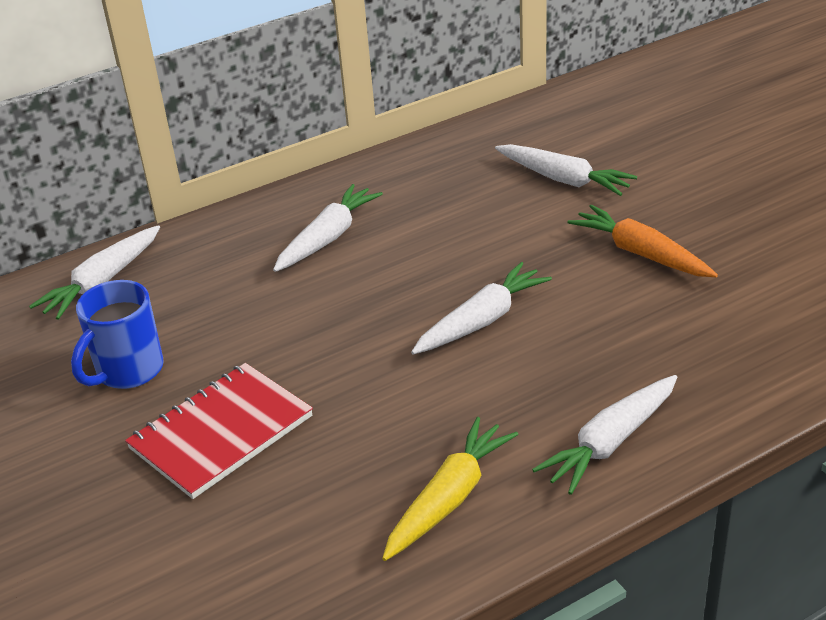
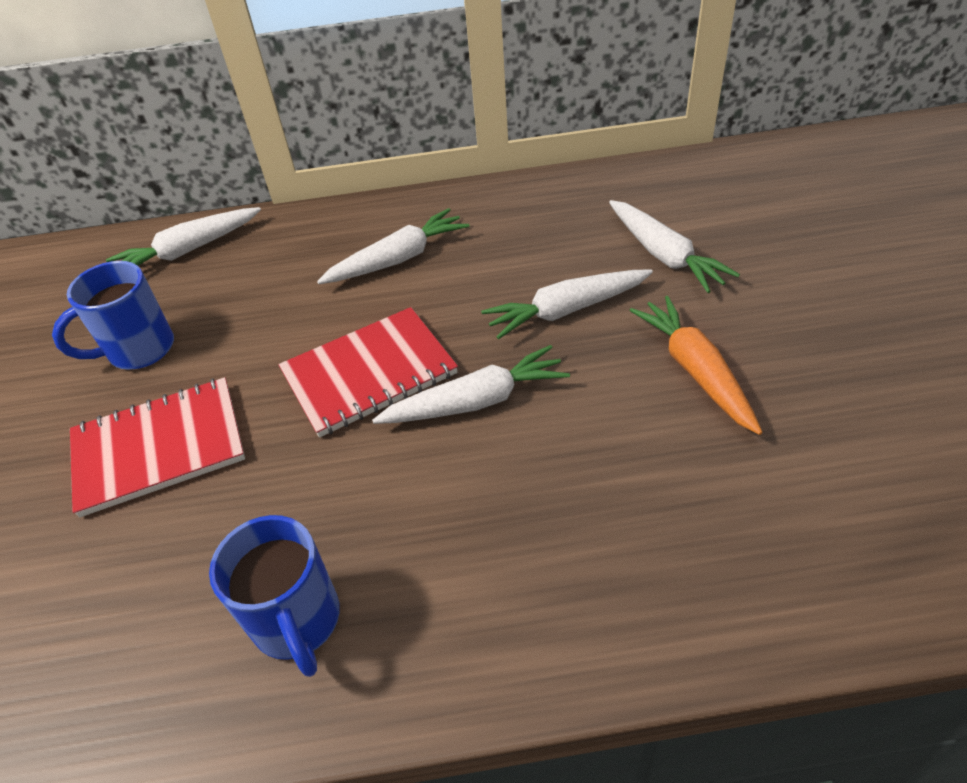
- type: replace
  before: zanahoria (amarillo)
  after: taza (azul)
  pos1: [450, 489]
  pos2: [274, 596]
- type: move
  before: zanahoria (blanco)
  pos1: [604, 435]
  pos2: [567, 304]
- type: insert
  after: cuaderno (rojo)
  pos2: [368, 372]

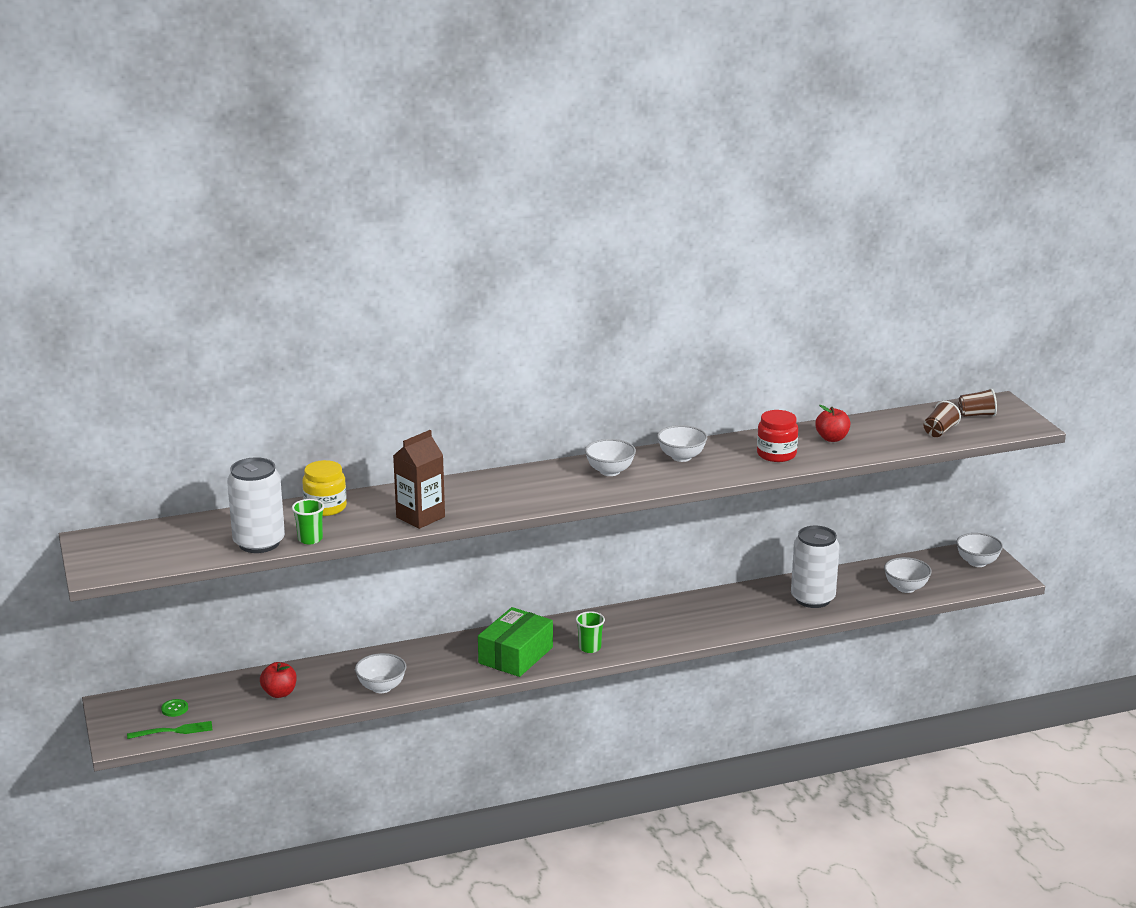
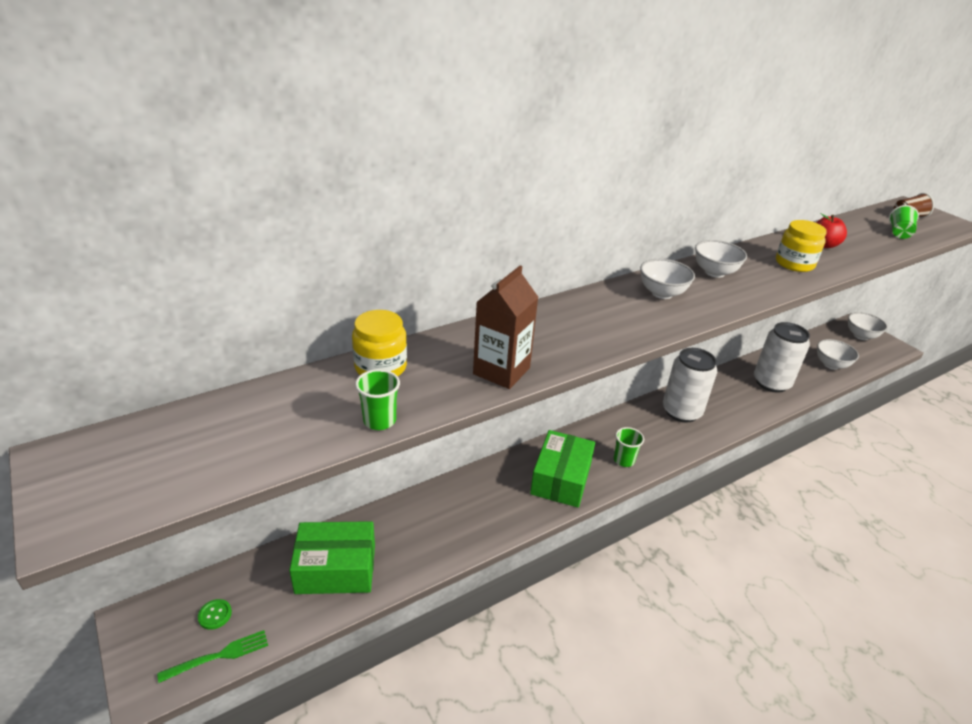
- type: move
  before: lata (blanco)
  pos1: [256, 505]
  pos2: [690, 385]
- type: replace
  before: manzana (rojo)
  after: caja (verde)
  pos1: [278, 680]
  pos2: [332, 557]
- type: delete
  before: cuenco (blanco)
  pos1: [380, 673]
- type: recolor
  before: tarro (rojo)
  after: tarro (amarillo)
  pos1: [777, 436]
  pos2: [801, 246]
- type: recolor
  before: vaso (marrón)
  after: vaso (verde)
  pos1: [942, 419]
  pos2: [904, 222]

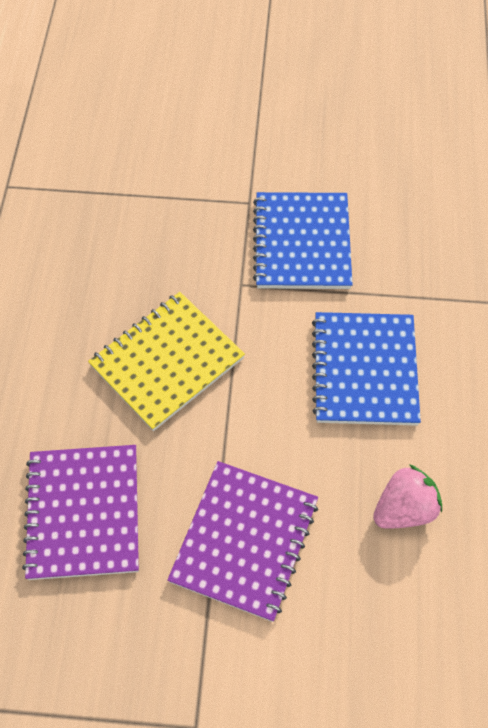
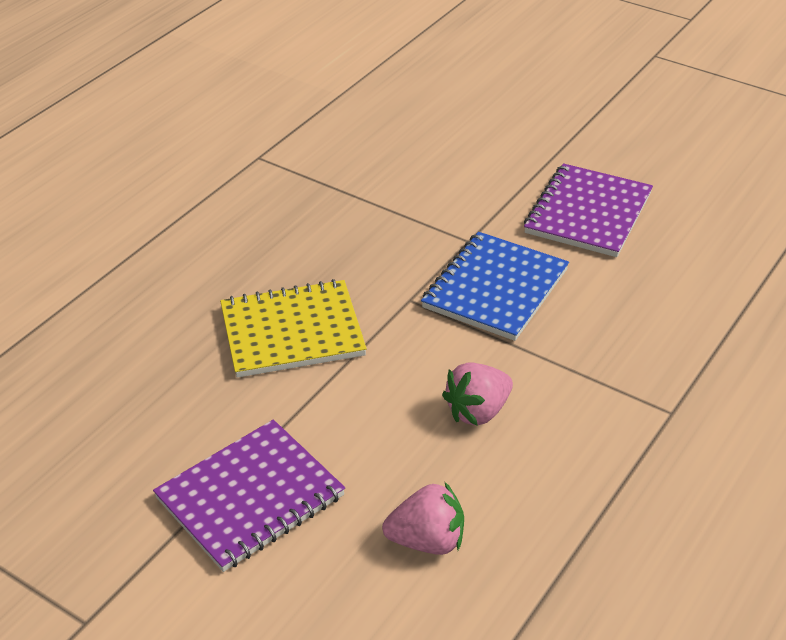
- type: move
  before: cuaderno (morado)
  pos1: [80, 512]
  pos2: [588, 210]
- type: replace
  before: cuaderno (azul)
  after: fresa (rosa)
  pos1: [366, 369]
  pos2: [477, 394]

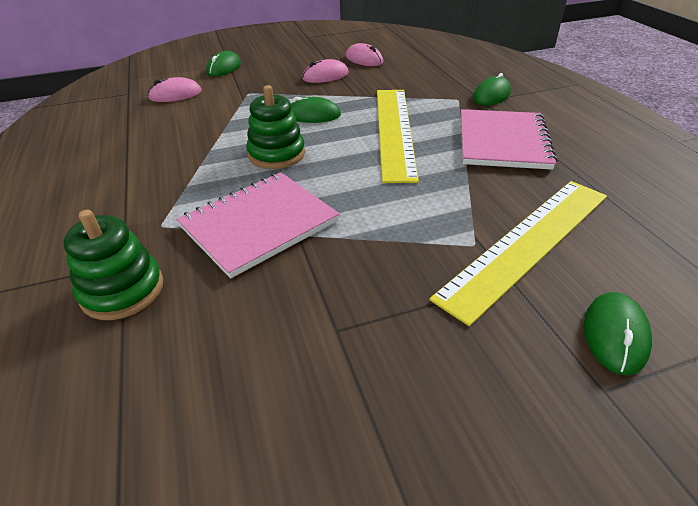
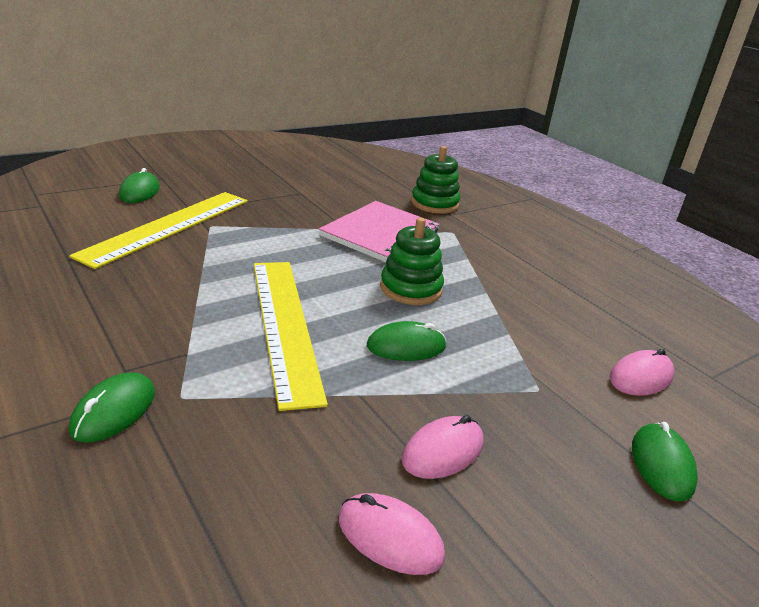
- type: delete
  before: cuaderno (rosa)
  pos1: [509, 139]

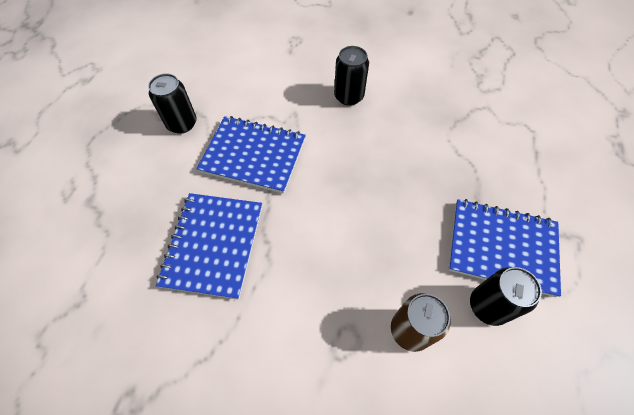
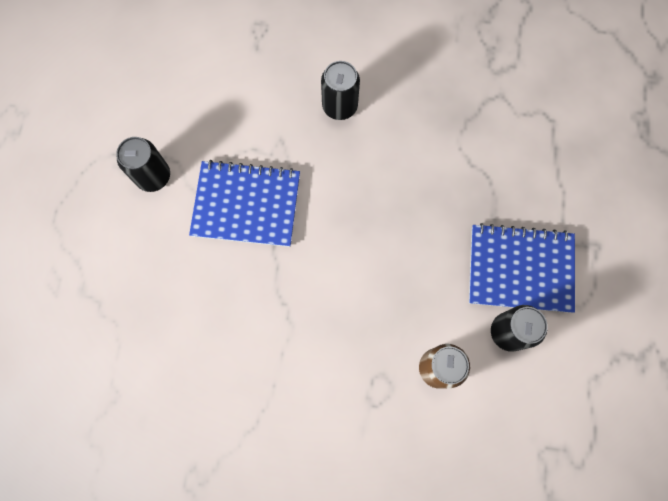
- type: delete
  before: cuaderno (azul)
  pos1: [209, 246]

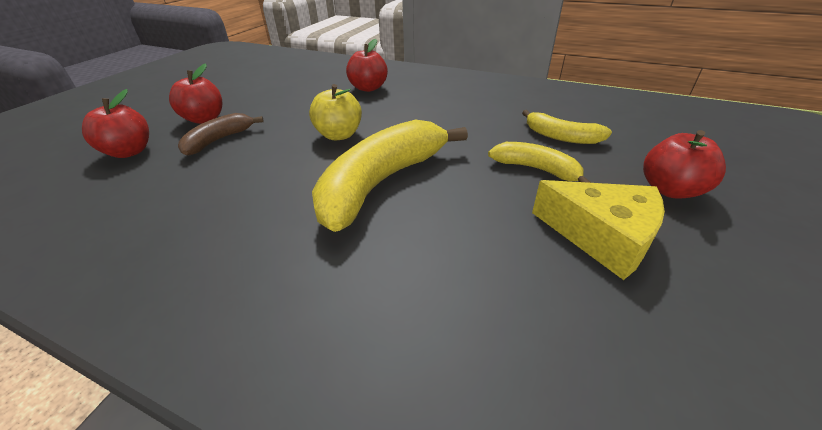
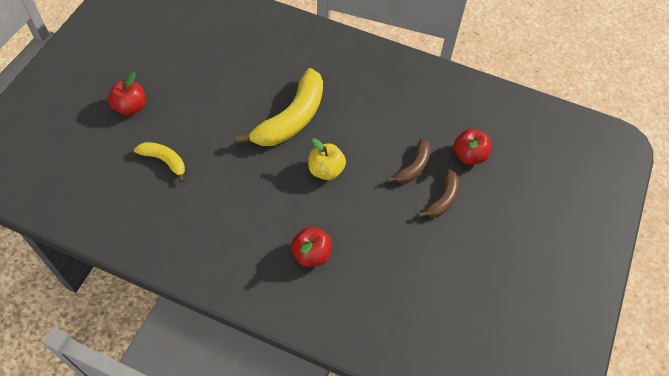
- type: replace
  before: manzana (rojo)
  after: plátano (marrón)
  pos1: [195, 93]
  pos2: [438, 193]
- type: delete
  before: plátano (amarillo)
  pos1: [539, 162]
- type: delete
  before: queso (amarillo)
  pos1: [598, 230]

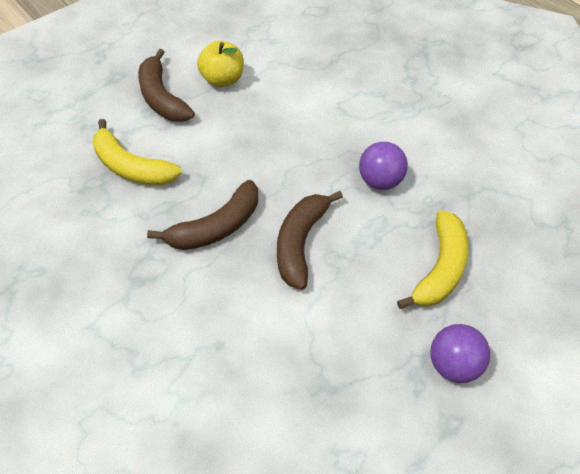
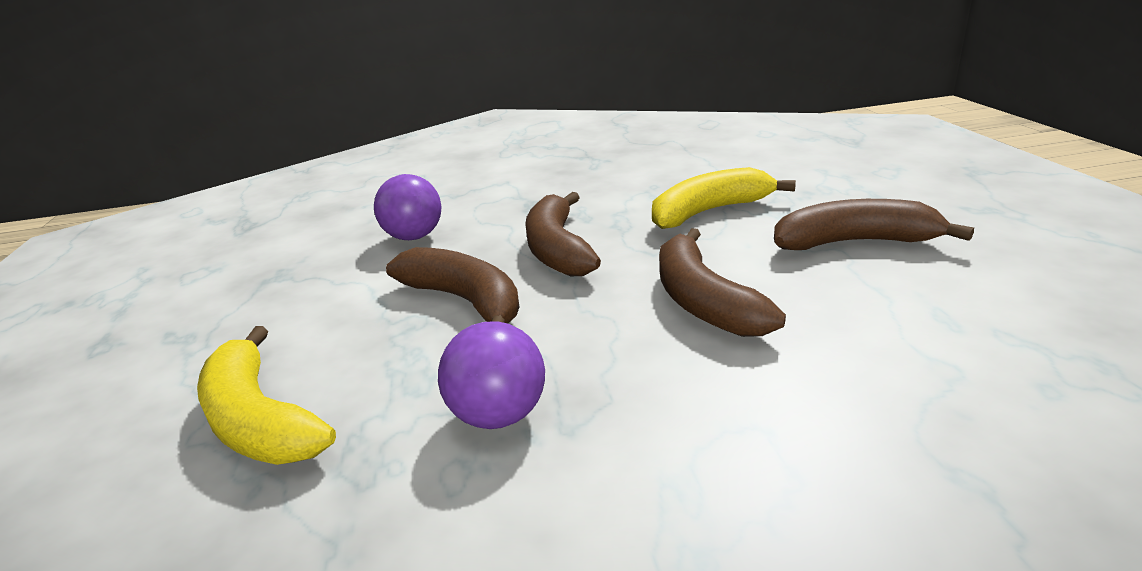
- type: delete
  before: manzana (amarillo)
  pos1: [220, 64]
- type: move
  before: pelota (morado)
  pos1: [460, 353]
  pos2: [408, 207]
- type: insert
  after: plátano (marrón)
  pos2: [722, 282]

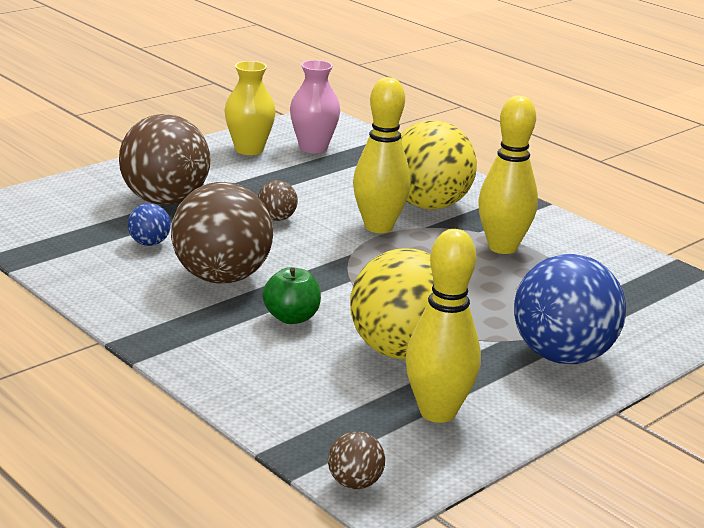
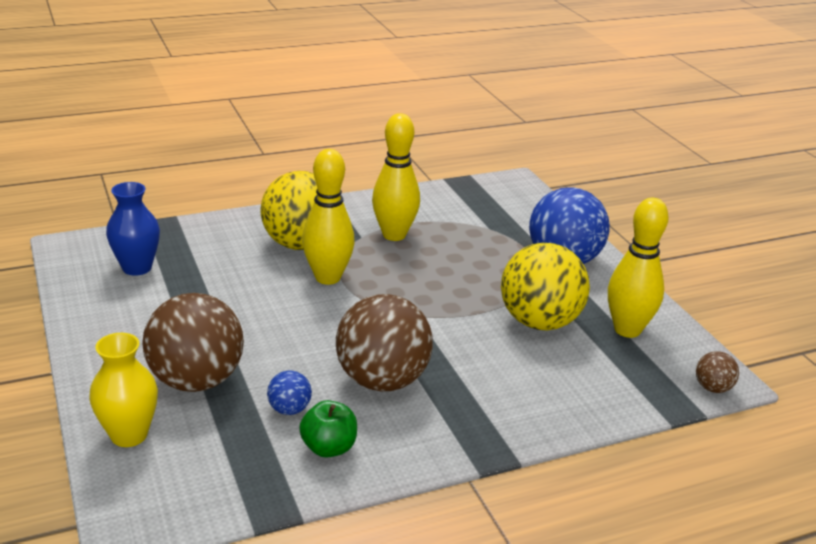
- type: move
  before: florero (amarillo)
  pos1: [250, 108]
  pos2: [123, 390]
- type: delete
  before: pelota (marrón)
  pos1: [278, 201]
- type: move
  before: manzana (verde)
  pos1: [291, 295]
  pos2: [328, 429]
- type: recolor
  before: florero (rosa)
  after: florero (azul)
  pos1: [315, 106]
  pos2: [133, 229]

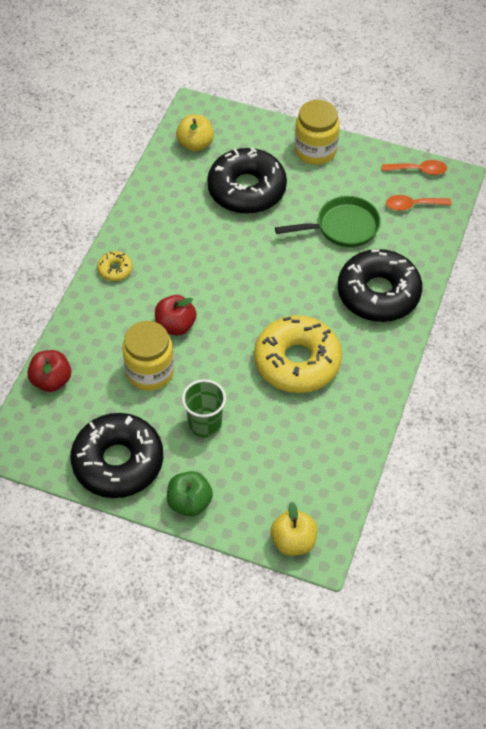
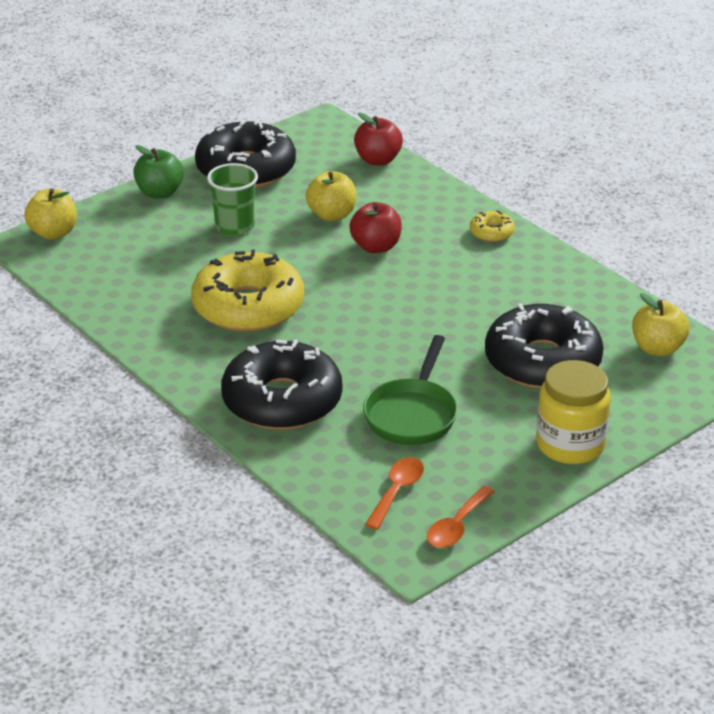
- type: replace
  before: tarro (amarillo)
  after: manzana (amarillo)
  pos1: [148, 356]
  pos2: [331, 196]

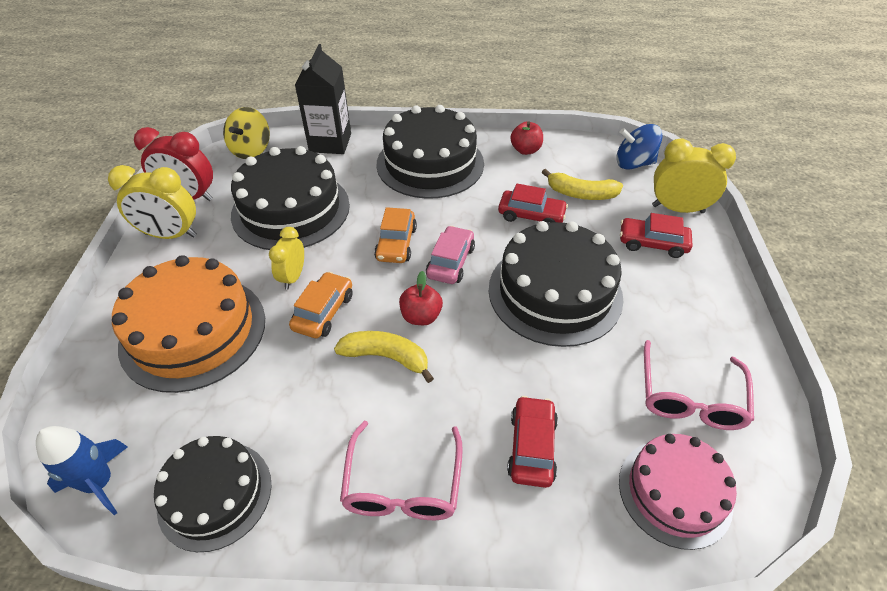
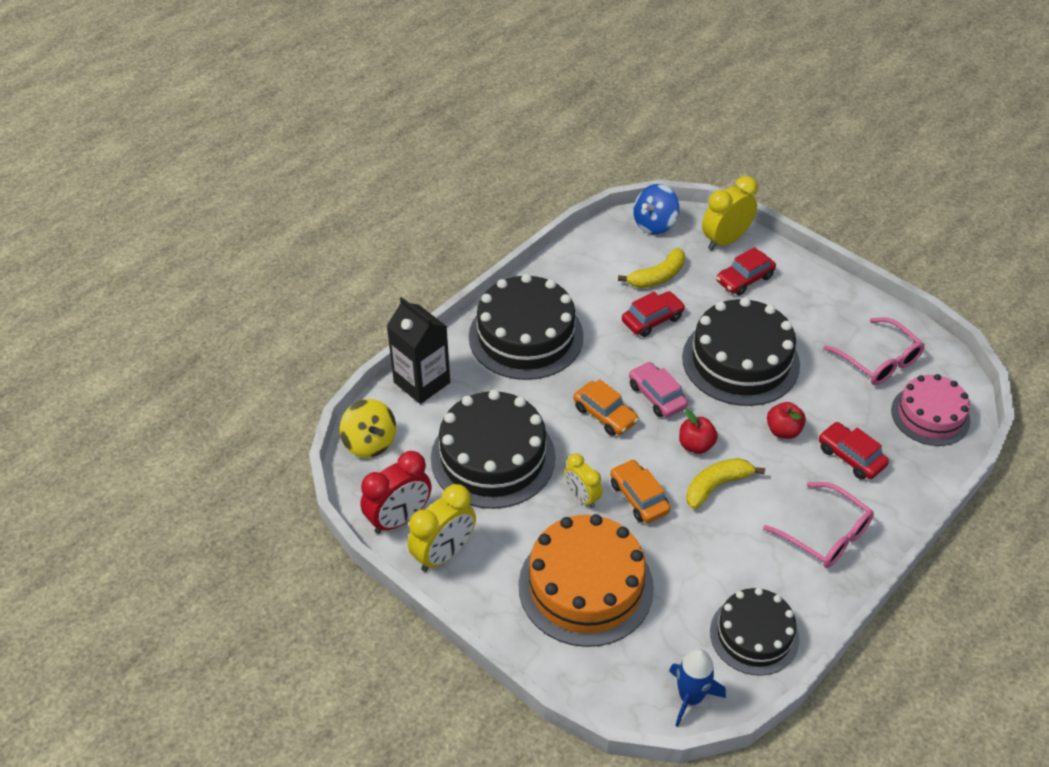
- type: move
  before: manzana (rojo)
  pos1: [526, 138]
  pos2: [786, 420]

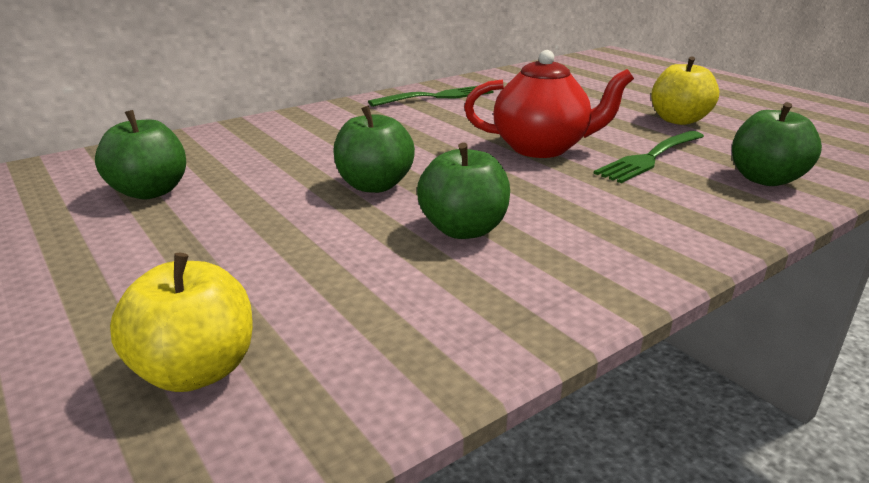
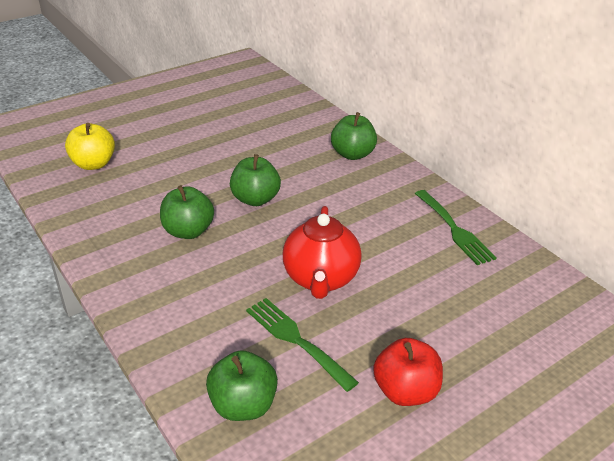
- type: move
  before: manzana (verde)
  pos1: [140, 154]
  pos2: [354, 136]
- type: recolor
  before: manzana (amarillo)
  after: manzana (rojo)
  pos1: [685, 90]
  pos2: [408, 372]

